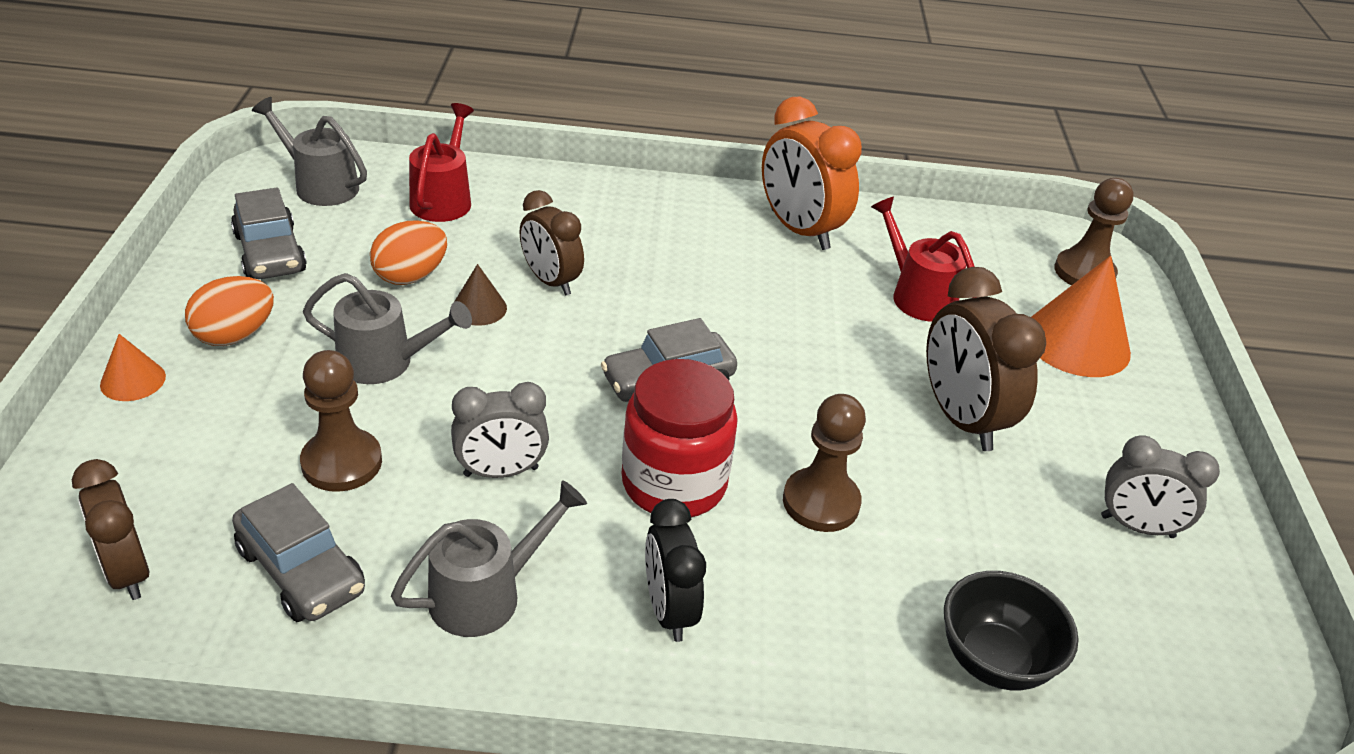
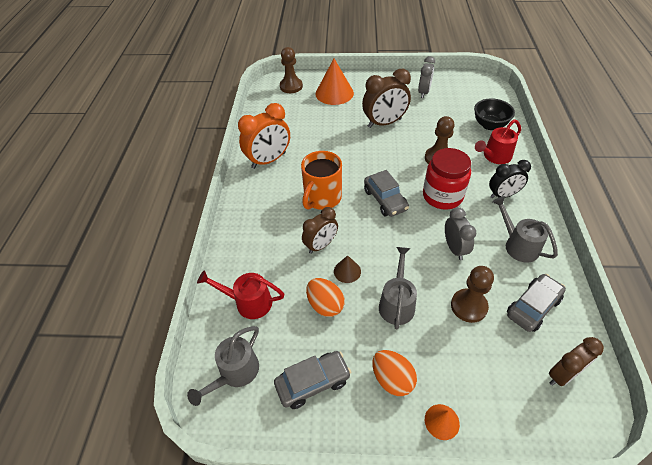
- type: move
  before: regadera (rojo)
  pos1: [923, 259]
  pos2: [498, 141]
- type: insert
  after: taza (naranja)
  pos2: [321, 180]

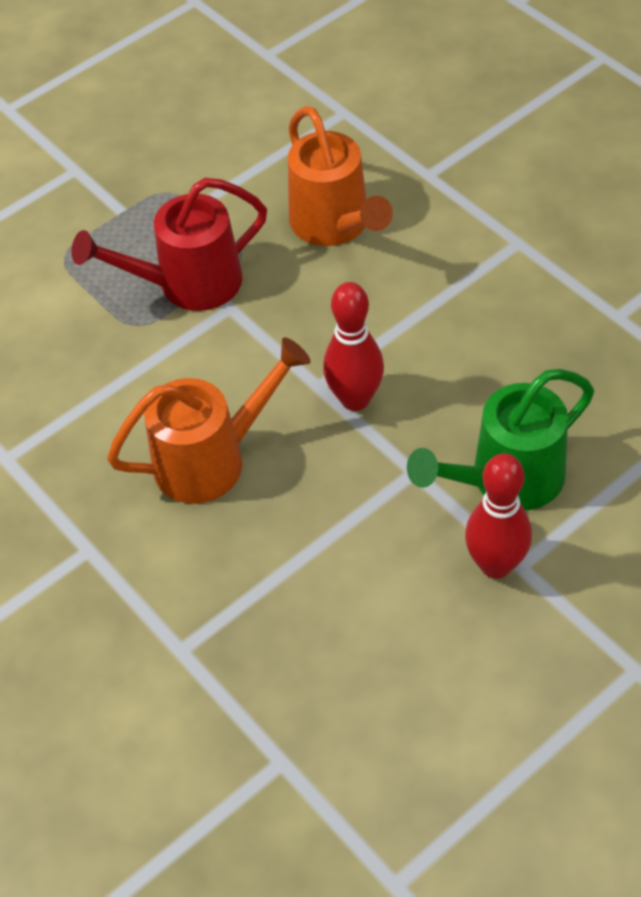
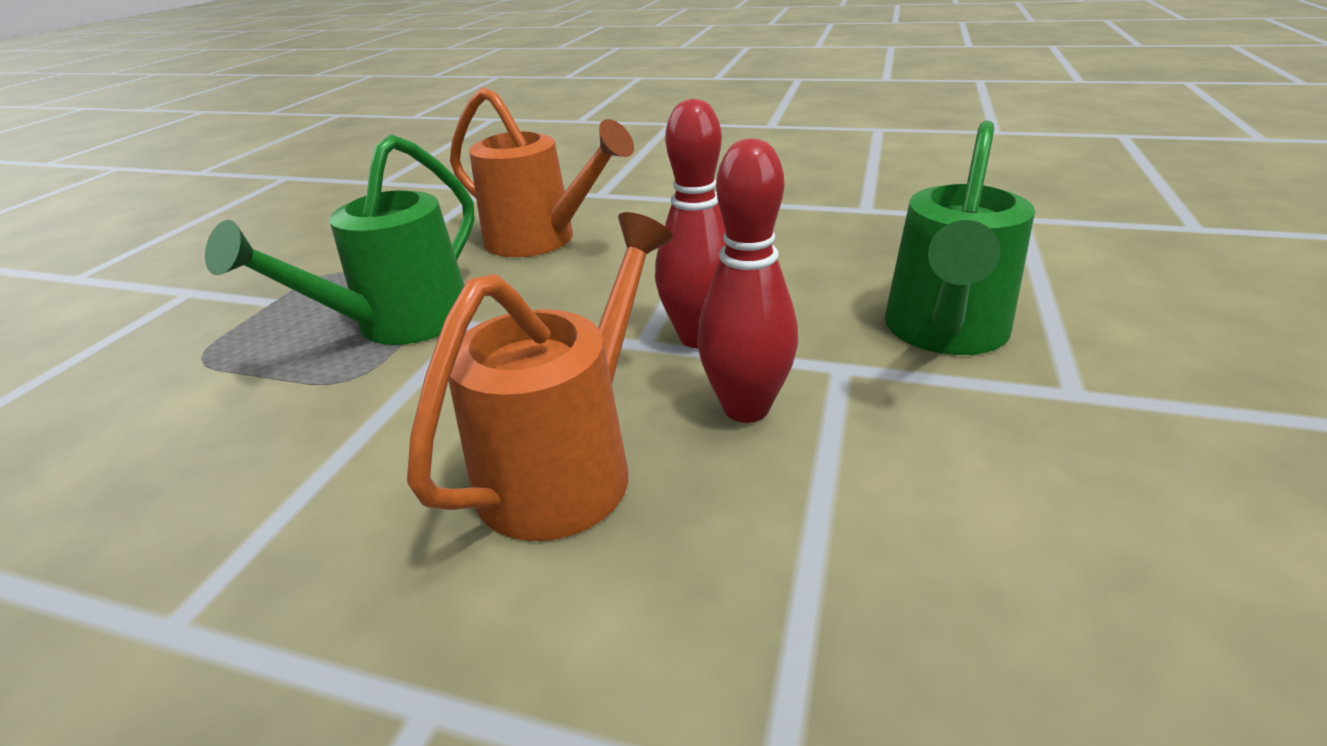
- type: recolor
  before: regadera (rojo)
  after: regadera (verde)
  pos1: [169, 244]
  pos2: [340, 239]
- type: move
  before: bolo (rojo)
  pos1: [498, 516]
  pos2: [747, 280]

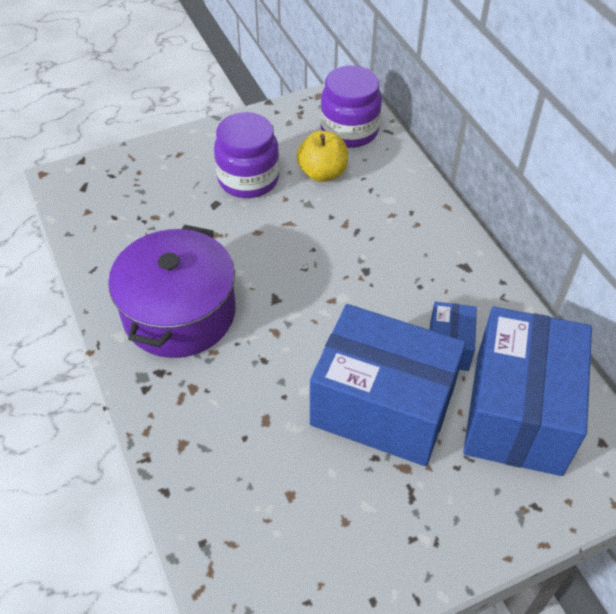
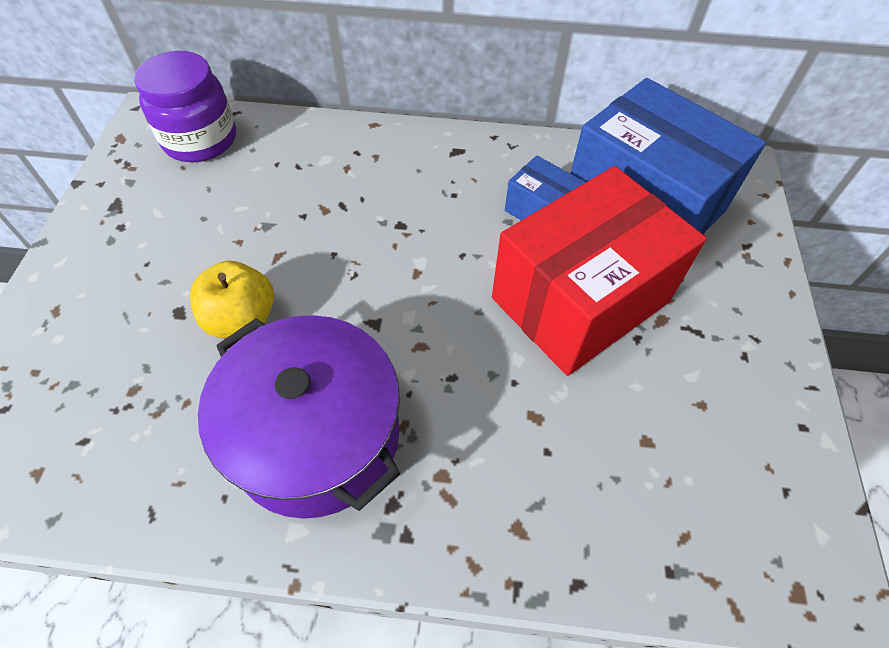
- type: delete
  before: tarro (morado)
  pos1: [246, 155]
- type: move
  before: manzana (amarillo)
  pos1: [322, 156]
  pos2: [232, 299]
- type: recolor
  before: caja (azul)
  after: caja (rojo)
  pos1: [388, 385]
  pos2: [599, 271]

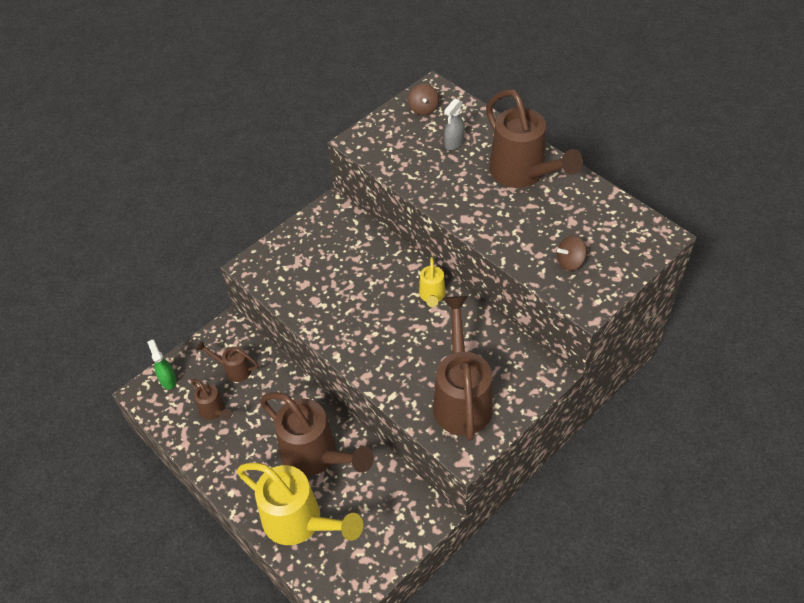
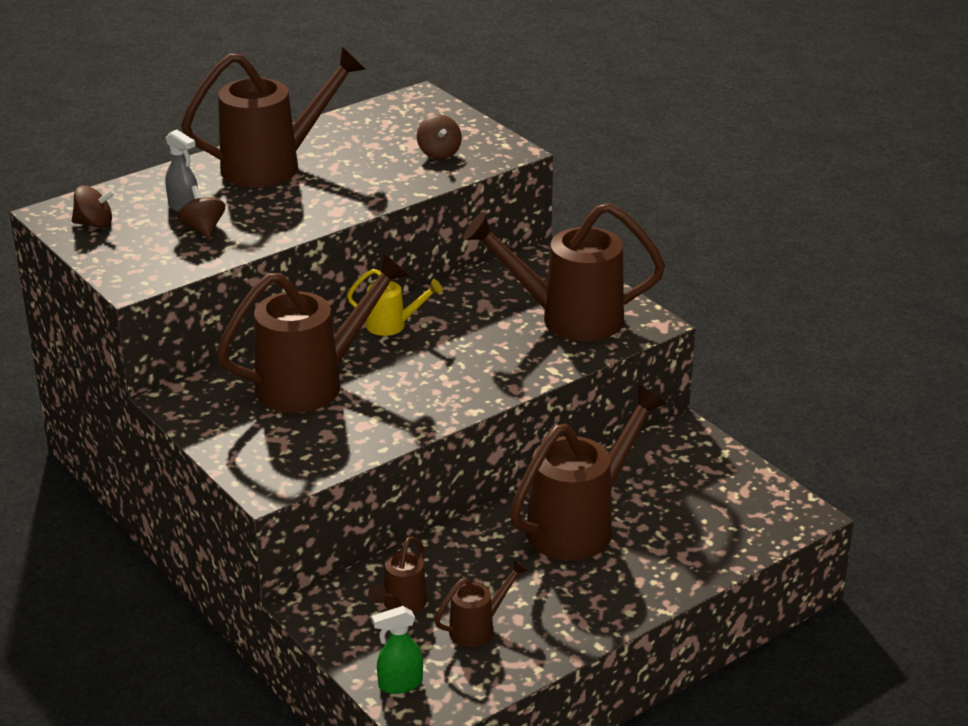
- type: delete
  before: regadera (amarillo)
  pos1: [300, 504]
- type: insert
  after: peonza (marrón)
  pos2: [201, 212]
- type: insert
  after: regadera (marrón)
  pos2: [313, 332]

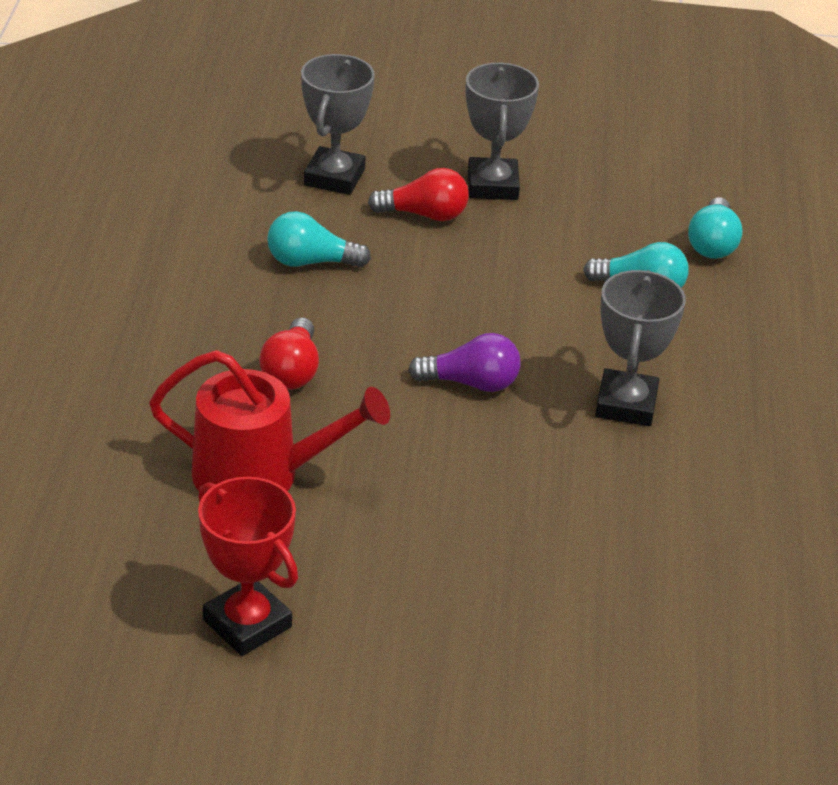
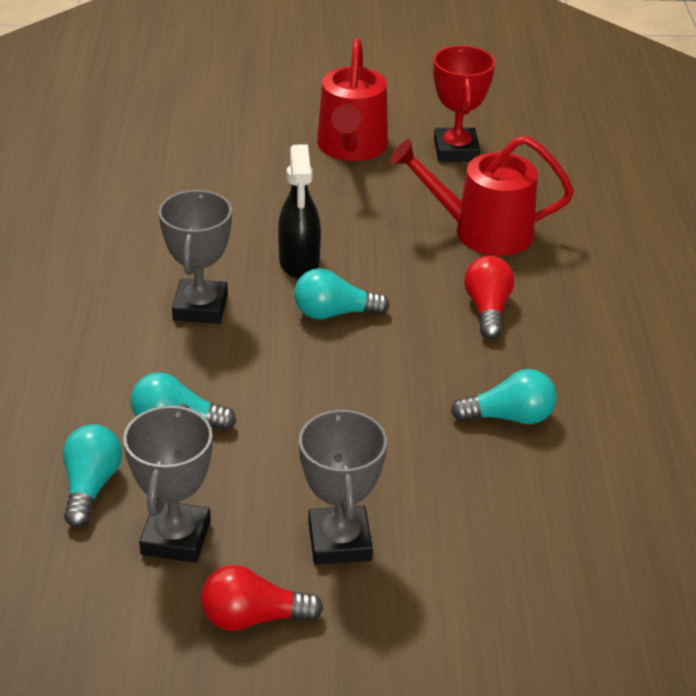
- type: rotate
  before: trofeo (rojo)
  pos1: [248, 566]
  pos2: [464, 104]
  turn: 45
- type: move
  before: trofeo (gris)
  pos1: [338, 124]
  pos2: [168, 483]
- type: move
  before: bombilla (rojo)
  pos1: [418, 194]
  pos2: [262, 598]
- type: recolor
  before: bombilla (morado)
  after: bombilla (turquesa)
  pos1: [464, 362]
  pos2: [342, 293]
- type: insert
  after: pulverizador (negro)
  pos2: [299, 211]
- type: insert
  after: regadera (rojo)
  pos2: [352, 100]

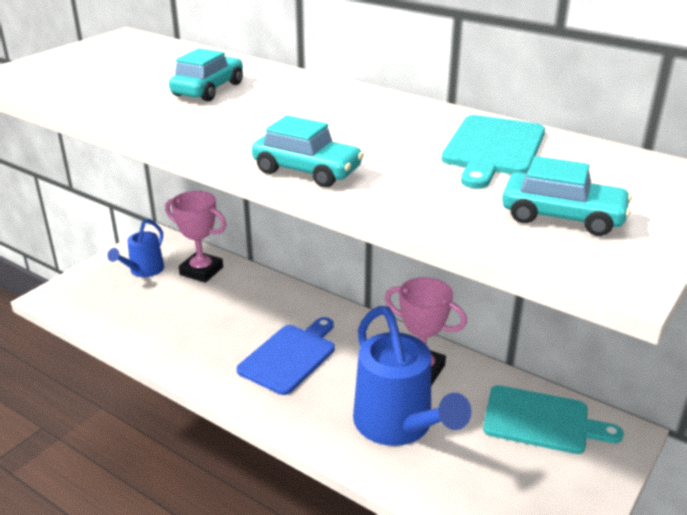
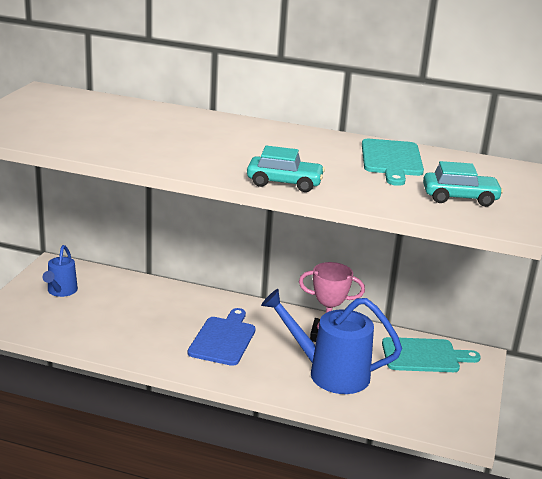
- type: delete
  before: trofeo (rosa)
  pos1: [195, 237]
- type: delete
  before: coche (turquesa)
  pos1: [206, 75]
- type: rotate
  before: regadera (azul)
  pos1: [412, 376]
  pos2: [331, 341]
  turn: 150

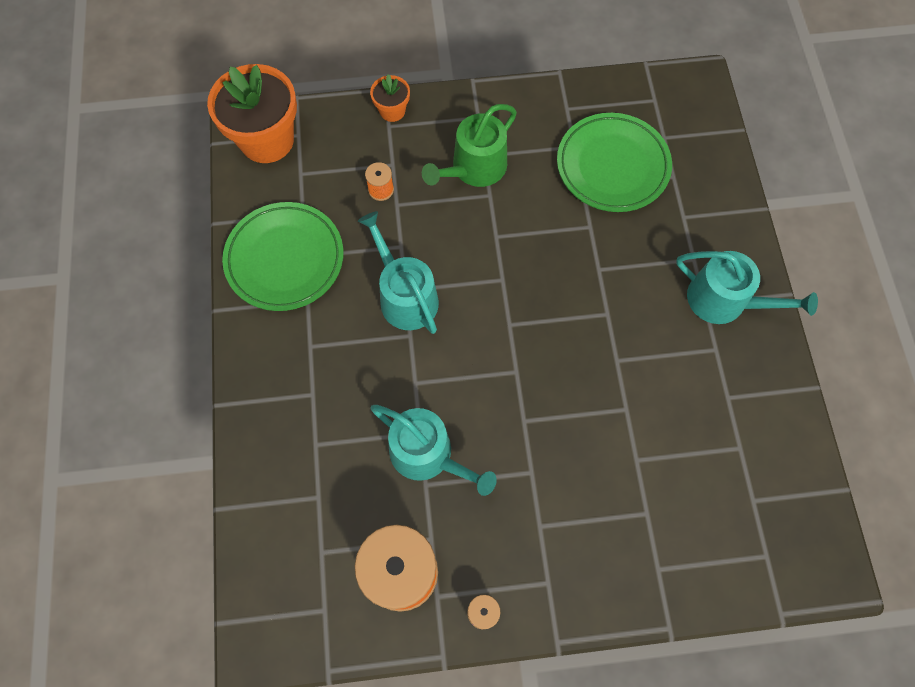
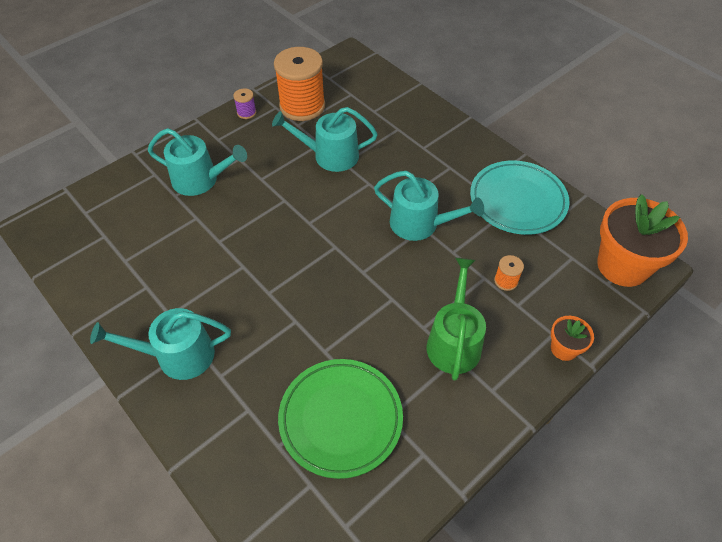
- type: recolor
  before: plato (verde)
  after: plato (turquesa)
  pos1: [282, 256]
  pos2: [520, 197]
- type: insert
  after: regadera (turquesa)
  pos2: [197, 162]

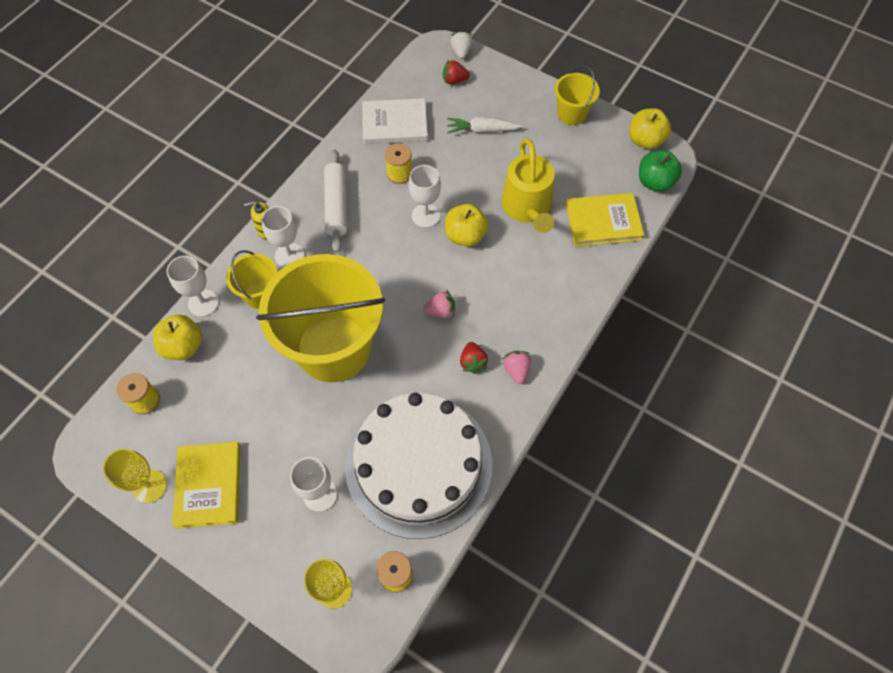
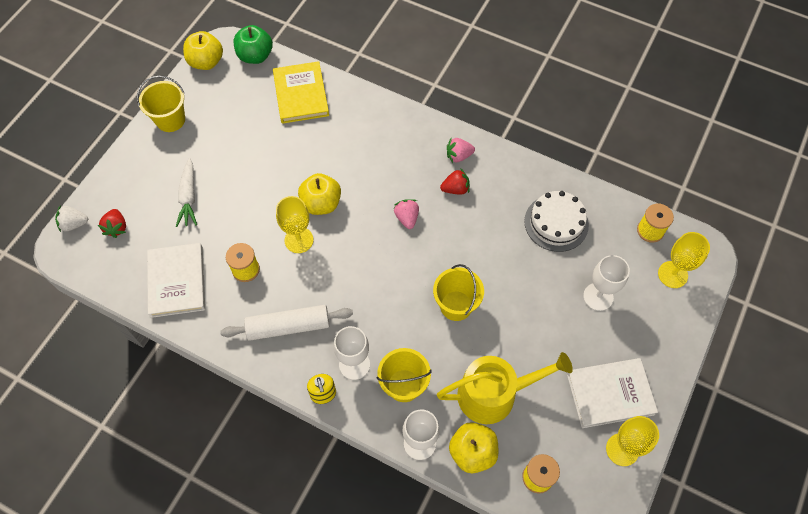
- type: recolor
  before: libro (amarillo)
  after: libro (blanco)
  pos1: [206, 485]
  pos2: [612, 393]
- type: resize
  before: balde (amarillo)
  pos1: [320, 318]
  pos2: [458, 292]
  scale: 0.45
- type: resize
  before: tarta (blanco)
  pos1: [418, 466]
  pos2: [556, 221]
  scale: 0.51
- type: recolor
  before: copa (blanco)
  after: copa (amarillo)
  pos1: [425, 196]
  pos2: [295, 224]
- type: move
  before: regadera (amarillo)
  pos1: [528, 186]
  pos2: [505, 388]

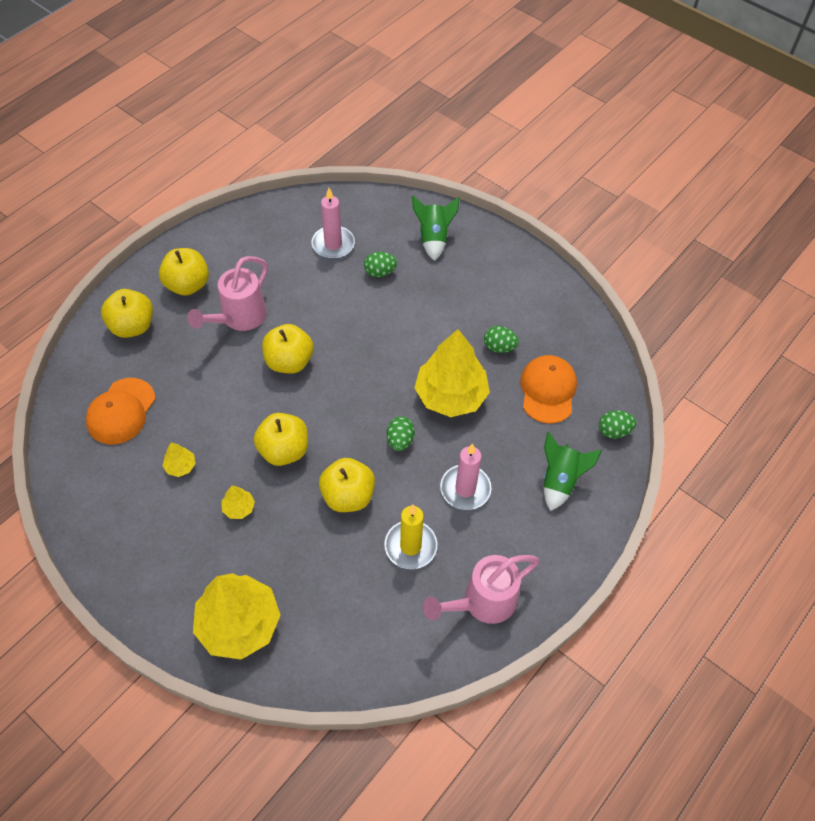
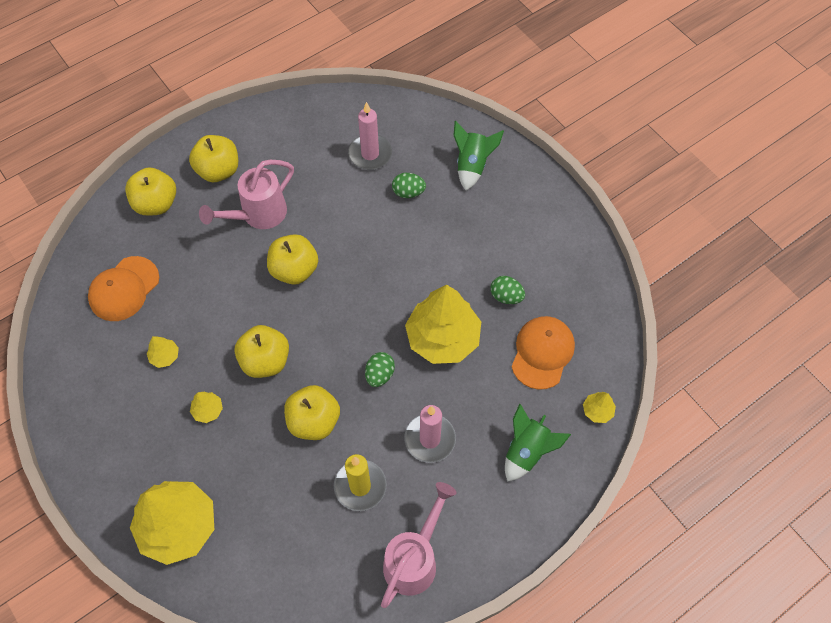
- type: rotate
  before: regadera (rosa)
  pos1: [481, 589]
  pos2: [418, 545]
  turn: 135
- type: replace
  before: huevo (verde)
  after: árbol (amarillo)
  pos1: [617, 425]
  pos2: [599, 407]

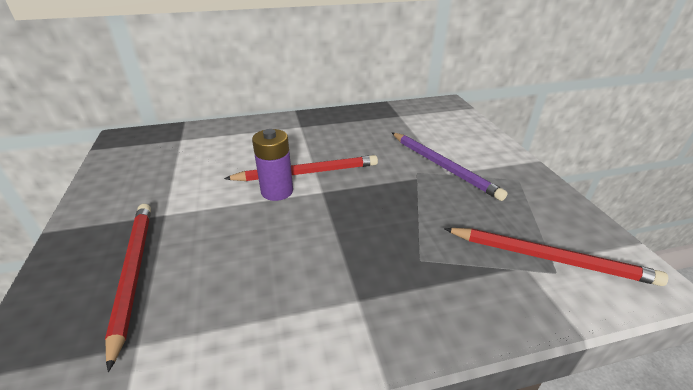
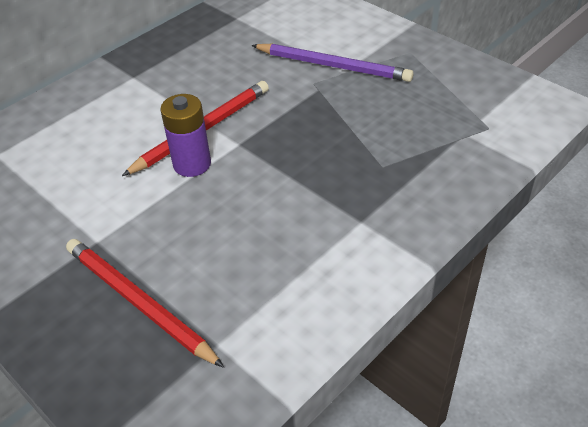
- type: delete
  before: lápiz (rojo)
  pos1: [556, 257]

